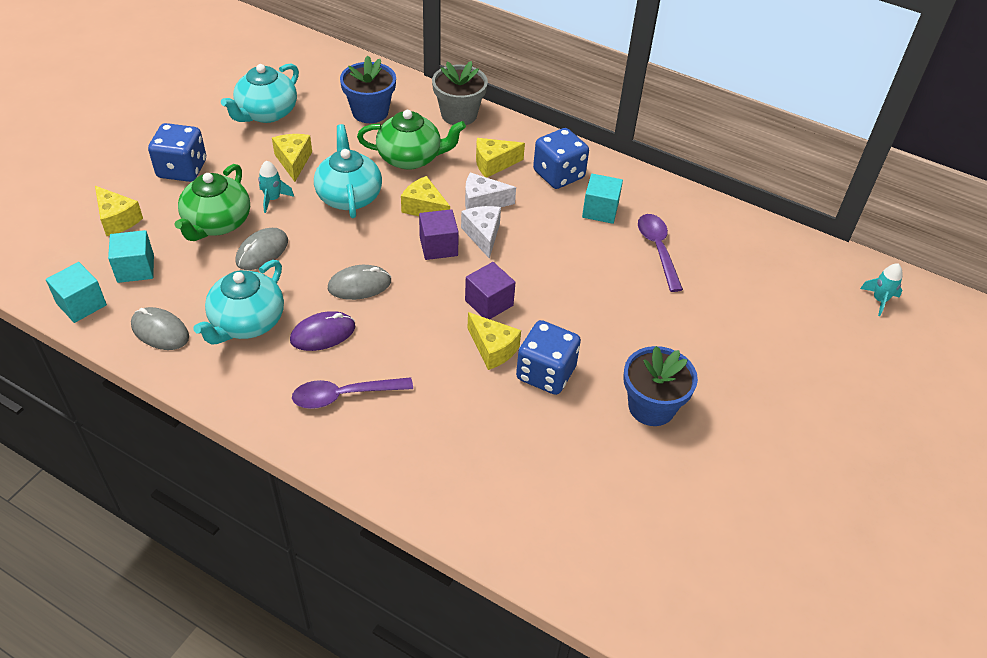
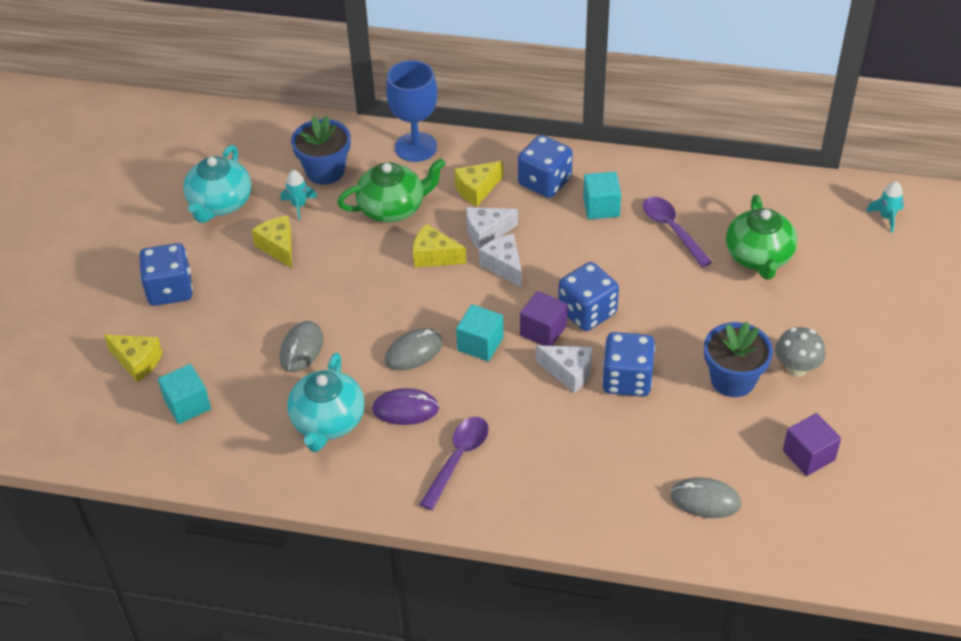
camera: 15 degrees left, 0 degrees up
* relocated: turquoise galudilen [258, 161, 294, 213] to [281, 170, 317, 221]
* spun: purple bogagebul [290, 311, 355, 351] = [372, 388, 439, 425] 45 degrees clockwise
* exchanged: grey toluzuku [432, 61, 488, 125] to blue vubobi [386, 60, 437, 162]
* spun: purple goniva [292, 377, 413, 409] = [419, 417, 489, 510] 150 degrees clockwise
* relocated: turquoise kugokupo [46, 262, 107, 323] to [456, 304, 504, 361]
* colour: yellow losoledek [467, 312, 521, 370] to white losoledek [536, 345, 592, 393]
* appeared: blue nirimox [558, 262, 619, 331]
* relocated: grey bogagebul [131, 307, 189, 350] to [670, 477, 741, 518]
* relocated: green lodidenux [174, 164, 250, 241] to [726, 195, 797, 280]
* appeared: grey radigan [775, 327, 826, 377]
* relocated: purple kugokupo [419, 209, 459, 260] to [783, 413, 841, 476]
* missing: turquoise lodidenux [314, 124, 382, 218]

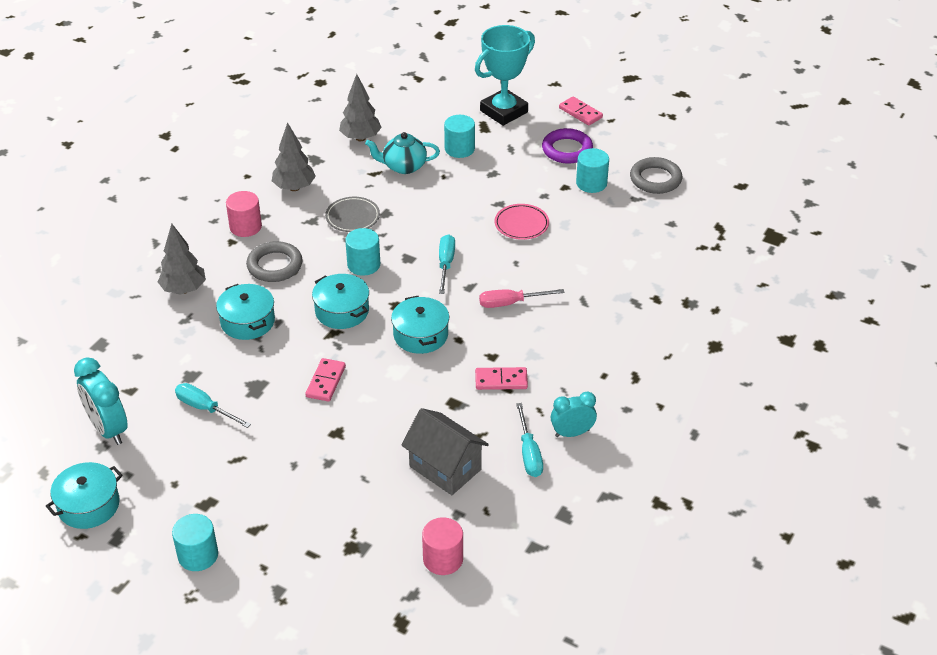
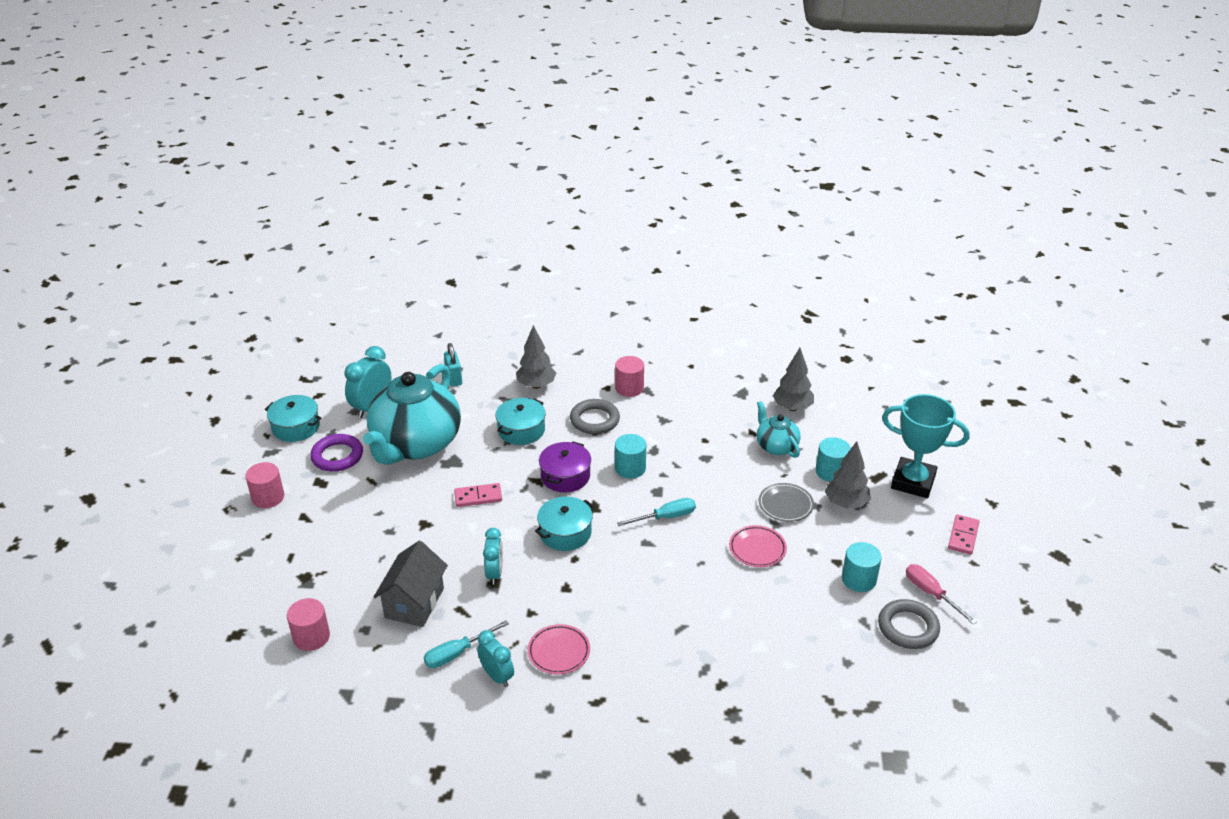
camera: 65 degrees right, 5 degrees down
* colour: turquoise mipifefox [172, 514, 218, 571] to pink mipifefox [245, 462, 284, 508]
* relocated: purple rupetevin [542, 128, 593, 164] to [310, 434, 363, 472]
* exchanged: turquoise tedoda [175, 383, 251, 428] to turquoise lodidenux [363, 364, 461, 465]
* appeared: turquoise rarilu [444, 343, 462, 386]
* appeared: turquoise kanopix [483, 528, 503, 585]
* appeared: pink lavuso [527, 624, 590, 674]
* colour: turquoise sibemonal [312, 274, 369, 329] to purple sibemonal [539, 442, 591, 492]
* relocated: grey lavuso [325, 197, 380, 232] to [759, 483, 814, 522]
* relocated: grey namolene [272, 122, 316, 191] to [825, 441, 871, 508]
* relocated: pink tedoda [479, 289, 565, 308] to [906, 564, 977, 624]
* missing: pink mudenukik [475, 367, 528, 390]

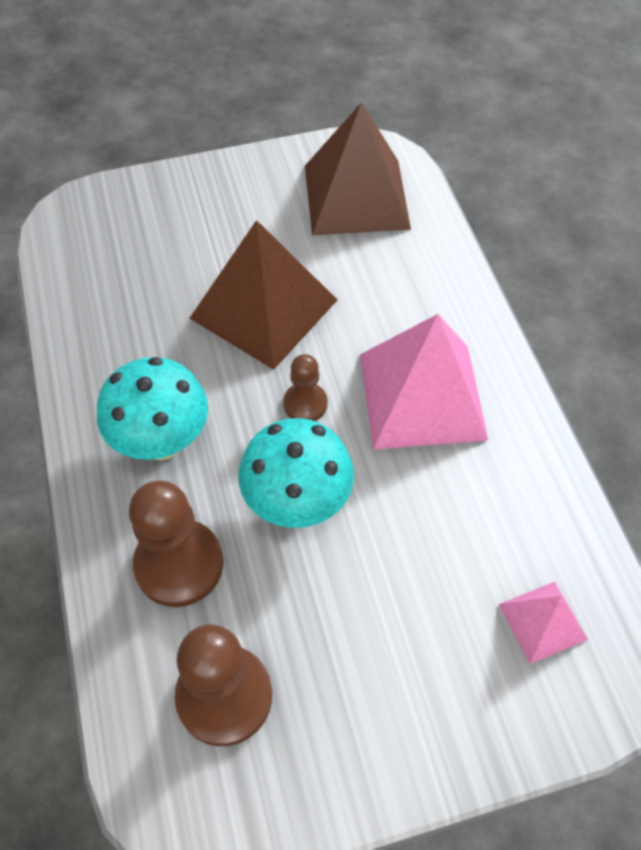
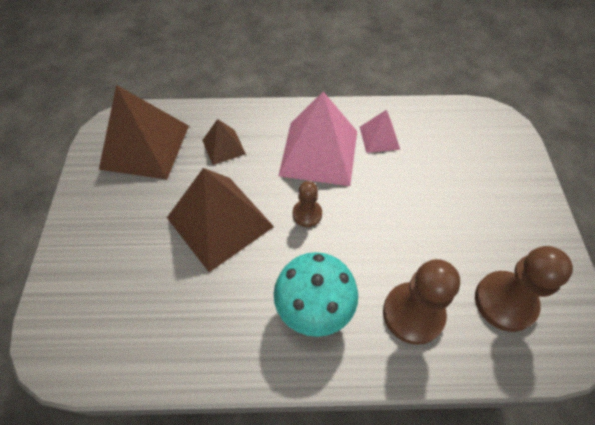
camera: 75 degrees left, 0 degrees up
* appeared: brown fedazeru [202, 119, 246, 165]
* relocated: pink fedazeru [499, 582, 588, 664] to [360, 110, 400, 153]
* missing: turquoise radigan [238, 418, 354, 528]

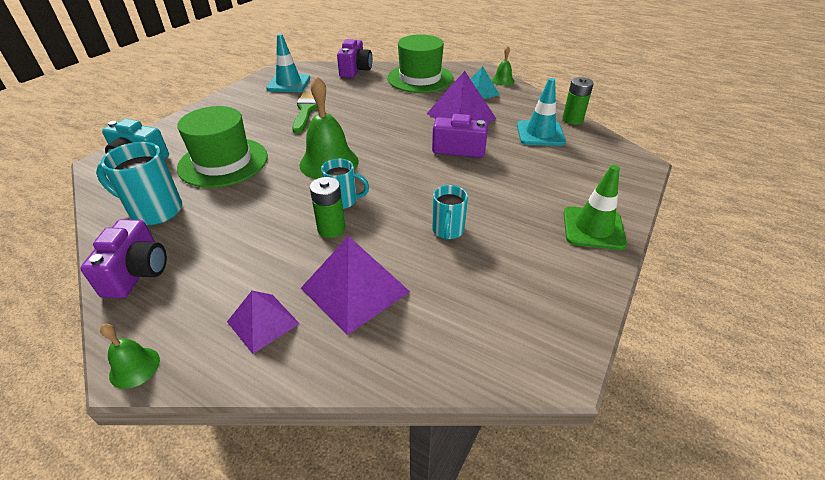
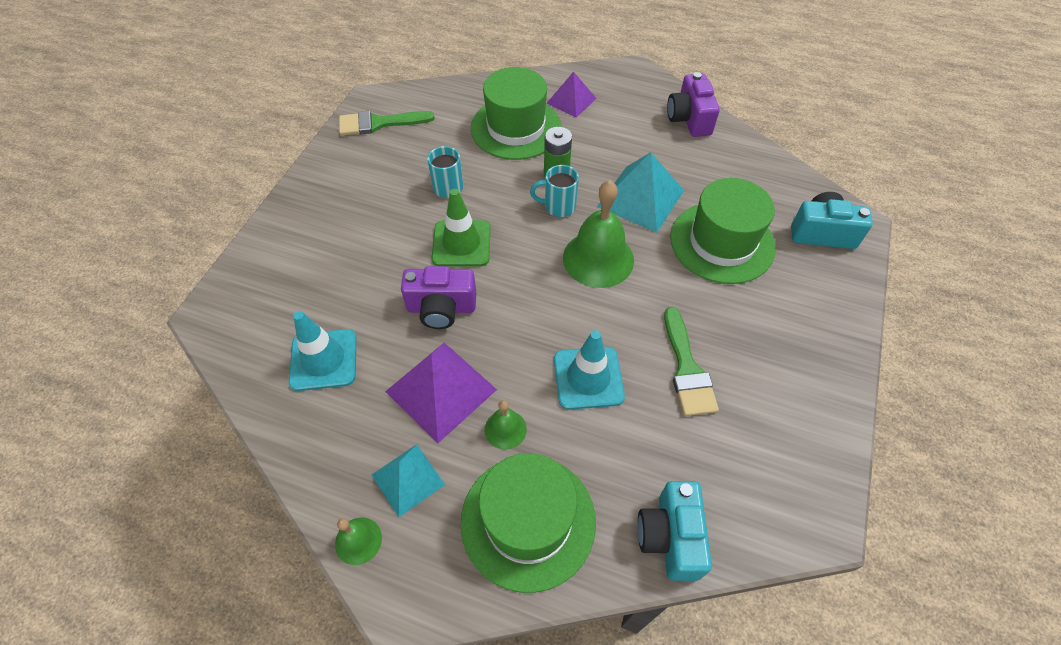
camera: 170 degrees right, 15 degrees up
* appeared: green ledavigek [339, 111, 435, 136]
* relocated: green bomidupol [563, 165, 627, 250] to [431, 189, 491, 266]
* exchanged: purple fedazeru [301, 236, 410, 335] to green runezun [471, 67, 561, 160]
* relocated: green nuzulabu [100, 324, 160, 389] to [484, 400, 527, 450]
* relocated: turquoise bomidupol [266, 34, 310, 92] to [554, 330, 625, 410]
* appeared: turquoise fedazeru [597, 152, 684, 233]
* colour: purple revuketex [337, 39, 372, 78] to turquoise revuketex [637, 481, 712, 581]
* missing: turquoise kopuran [96, 142, 182, 225]
* missing: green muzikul [562, 77, 594, 125]

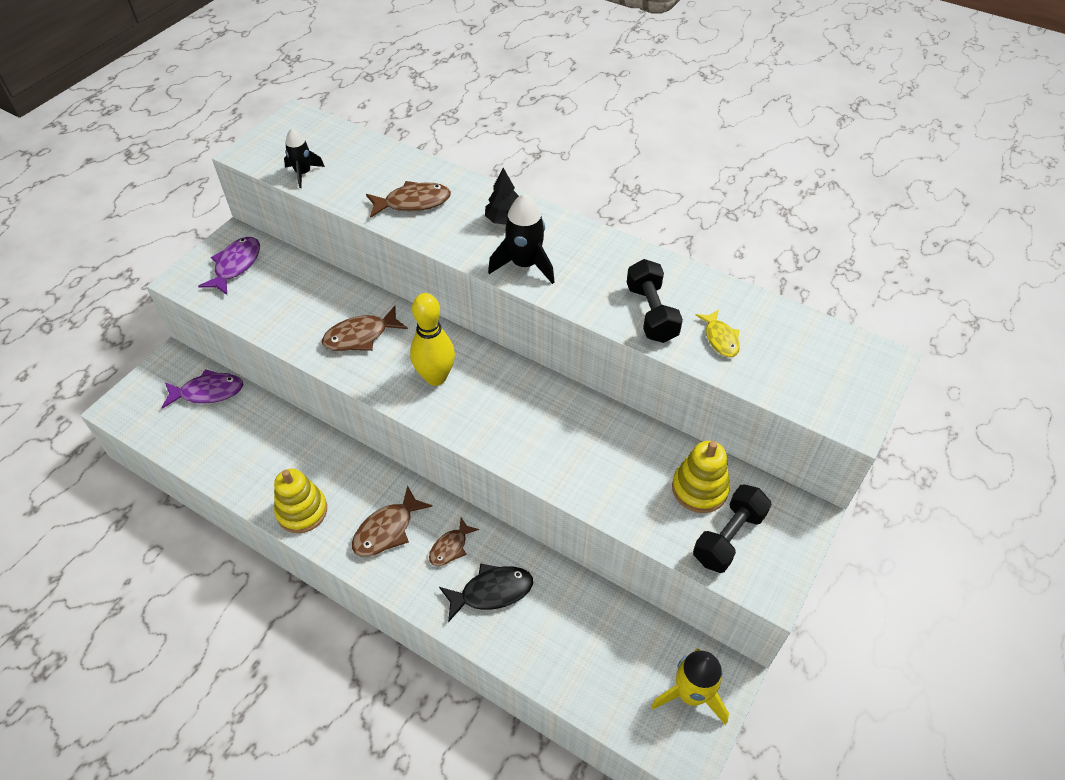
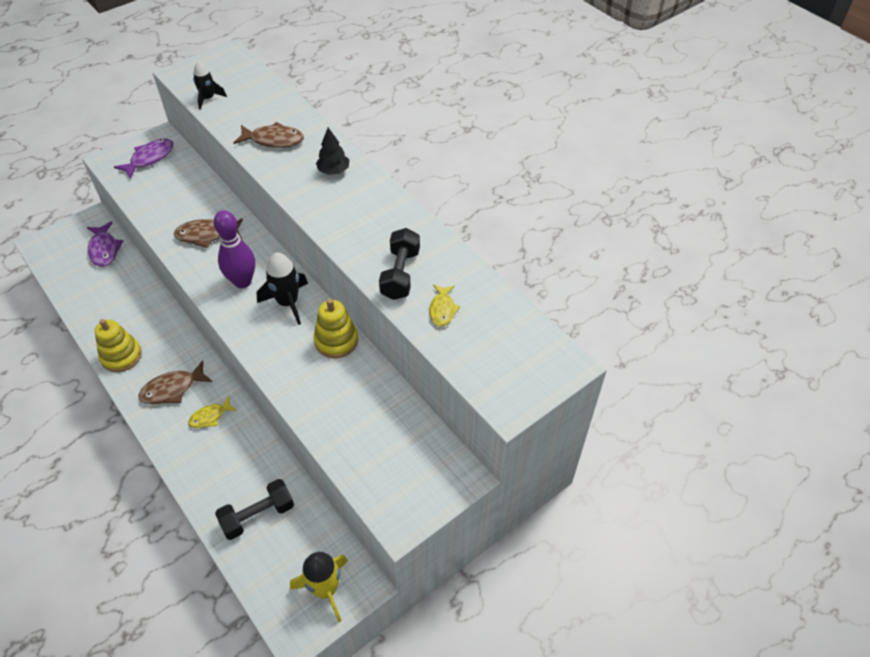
camera: 20 degrees right, 0 degrees up
* spun: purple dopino [162, 369, 243, 409] = [87, 222, 123, 267] 60 degrees clockwise
* colour: brown dopino [429, 517, 479, 566] to yellow dopino [188, 396, 236, 428]
* colour: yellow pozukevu [410, 293, 455, 386] to purple pozukevu [214, 210, 255, 288]
* relocated: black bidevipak [693, 484, 772, 573] to [215, 479, 294, 540]
* relocated: black galudilen [488, 194, 554, 284] to [256, 253, 308, 325]
* relocated: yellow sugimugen [672, 441, 730, 513] to [314, 299, 358, 358]
* missing: black dopino [439, 563, 533, 622]

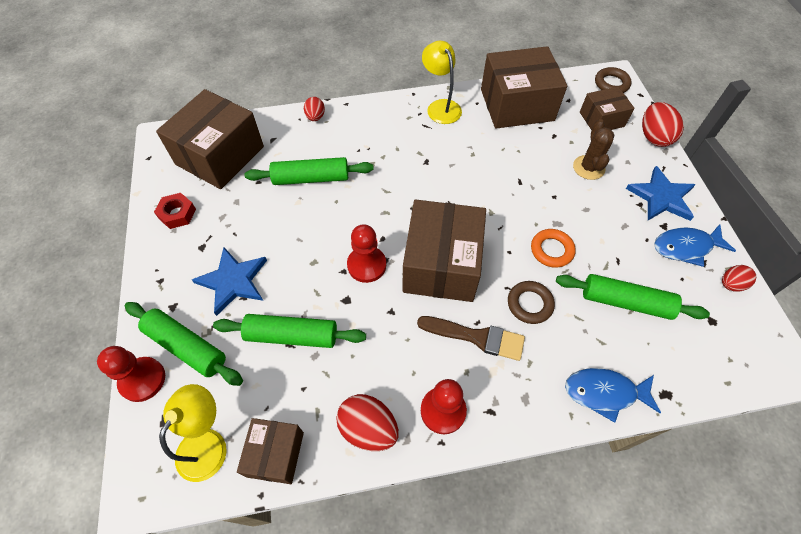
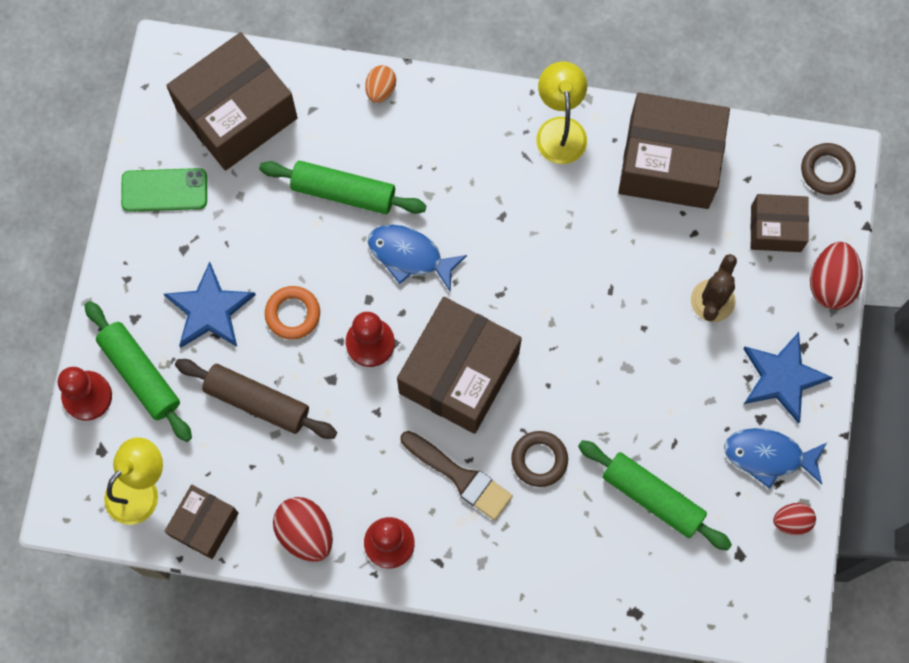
camera: 20 degrees right, 15 degrees up
* exchanged: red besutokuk [154, 193, 196, 229] to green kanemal [121, 168, 207, 212]
* colour: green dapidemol [213, 314, 366, 348] to brown dapidemol [175, 359, 337, 439]
* relocated: orange rupetevin [531, 229, 576, 268] to [265, 286, 320, 340]
* colour: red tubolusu [304, 97, 325, 121] to orange tubolusu [365, 65, 396, 103]
* relocated: blue dopino [565, 368, 661, 423] to [368, 224, 467, 291]

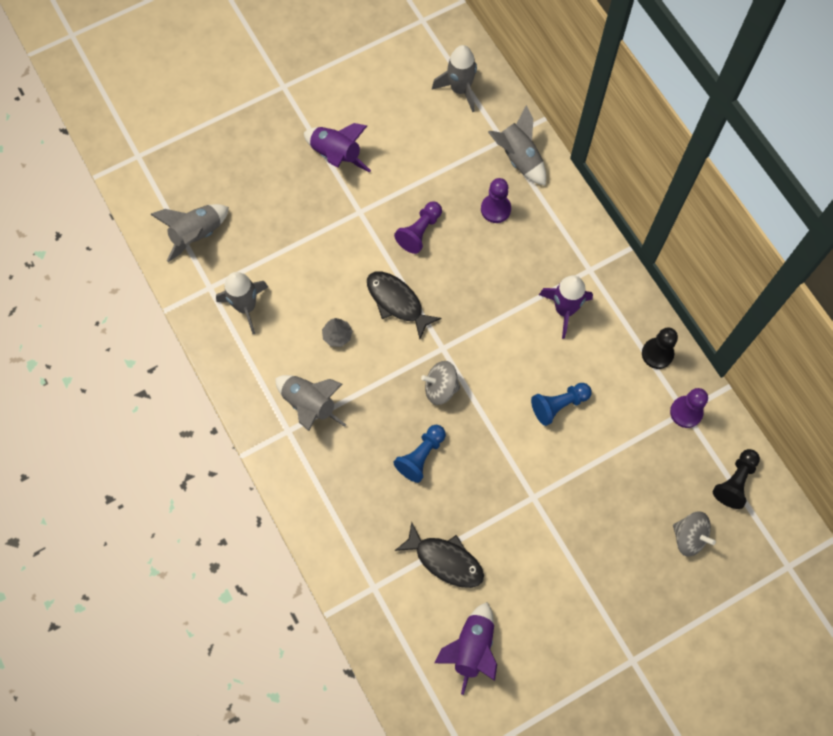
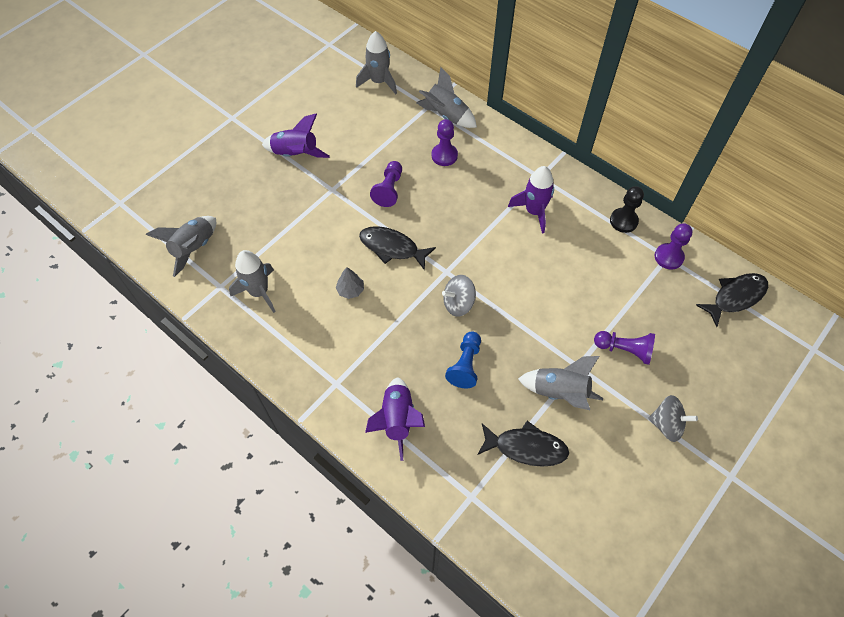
camera: 20 degrees left, 10 degrees down
* relocated: purple galudilen [435, 602, 497, 695] to [365, 377, 425, 461]
* relocated: grey galudilen [275, 375, 346, 431] to [518, 356, 603, 410]
* appeared: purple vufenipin [594, 331, 655, 365]
* relocated: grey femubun [673, 512, 716, 556] to [648, 395, 698, 442]
* exchanged: black vufenipin [713, 449, 760, 509] to black dopino [696, 273, 768, 327]
* missing: blue vufenipin [531, 383, 592, 426]

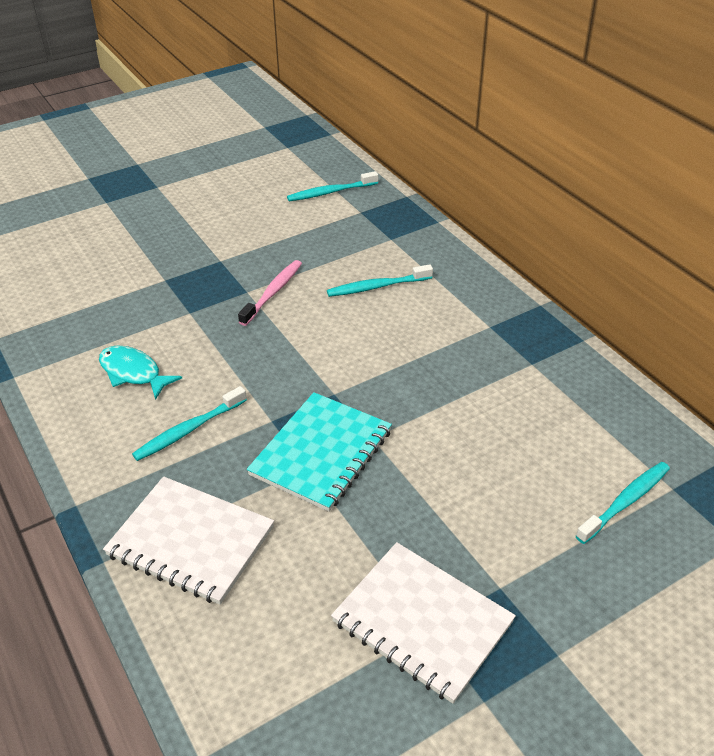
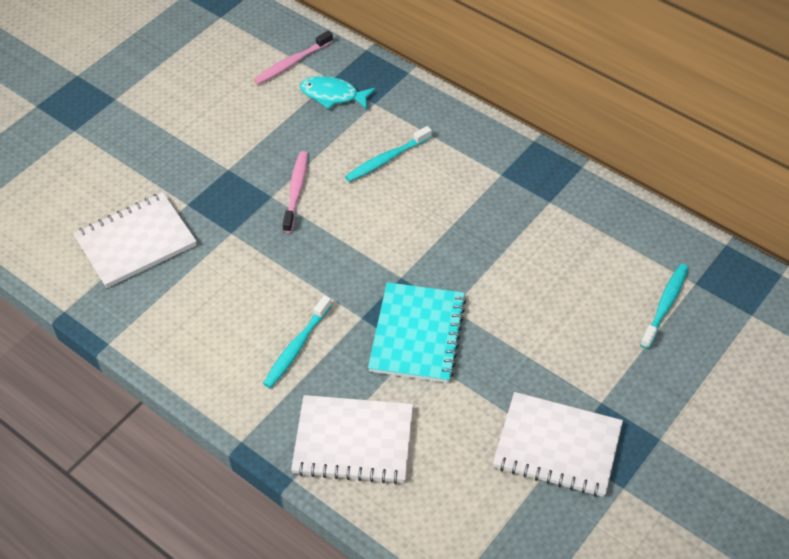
camera: 20 degrees left, 10 degrees up
* appeared: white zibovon [73, 192, 197, 288]
* colour: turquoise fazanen [287, 171, 378, 201] to pink fazanen [254, 31, 333, 84]
* relocated: turquoise dopino [99, 345, 182, 400] to [300, 76, 376, 109]

